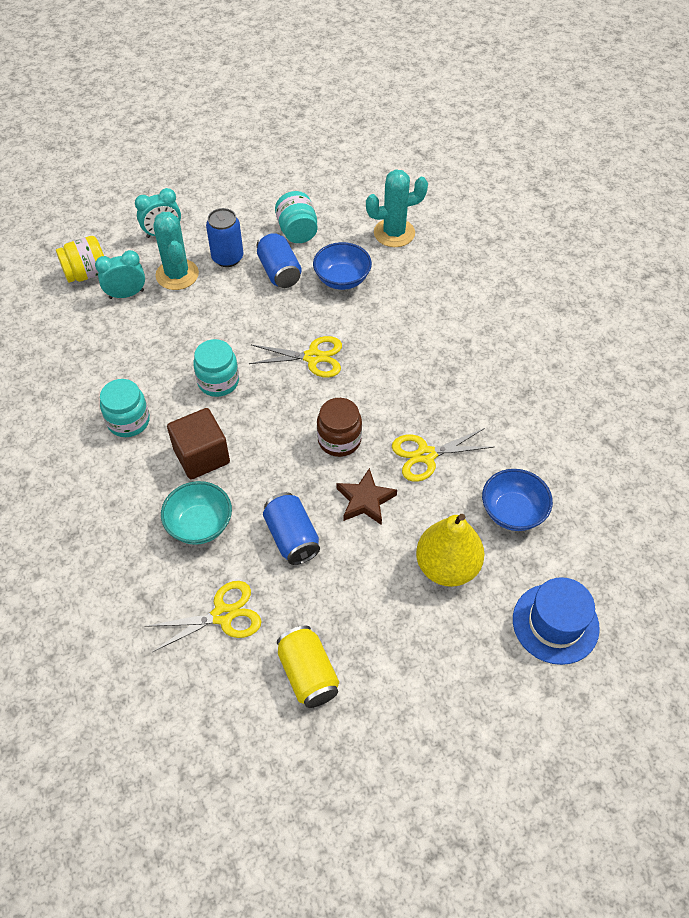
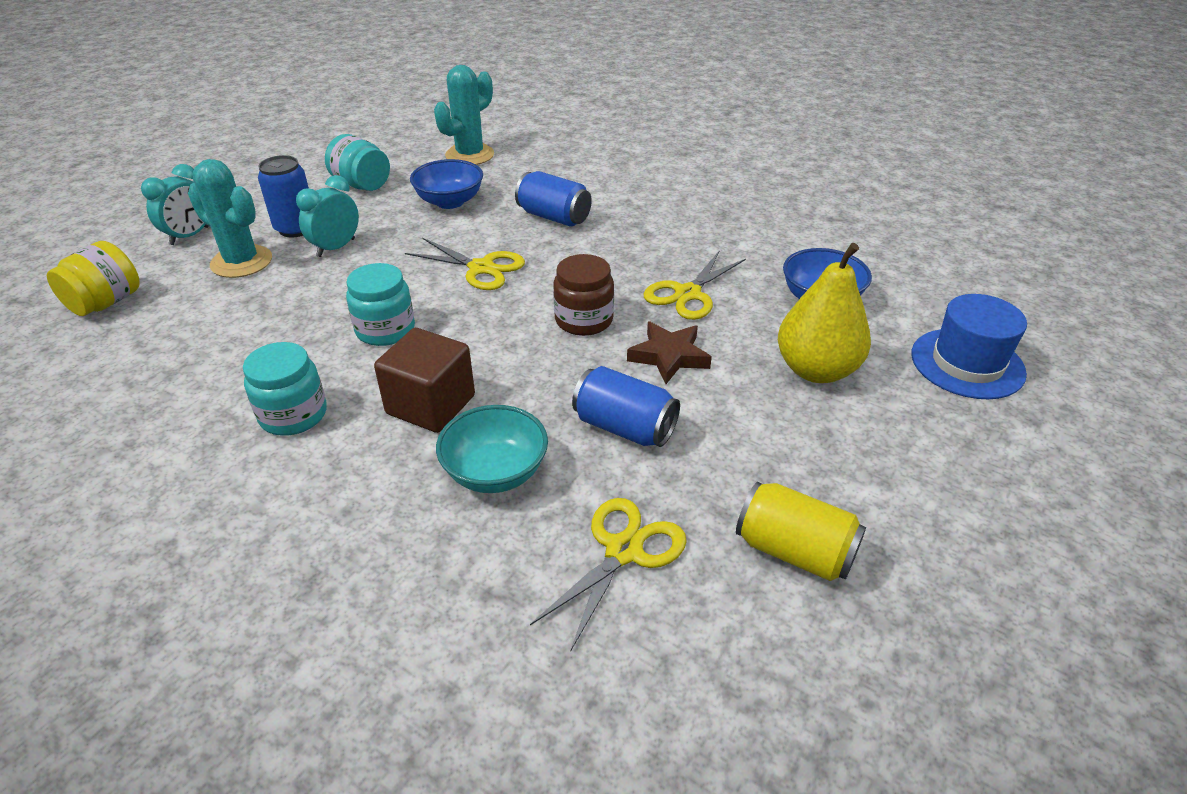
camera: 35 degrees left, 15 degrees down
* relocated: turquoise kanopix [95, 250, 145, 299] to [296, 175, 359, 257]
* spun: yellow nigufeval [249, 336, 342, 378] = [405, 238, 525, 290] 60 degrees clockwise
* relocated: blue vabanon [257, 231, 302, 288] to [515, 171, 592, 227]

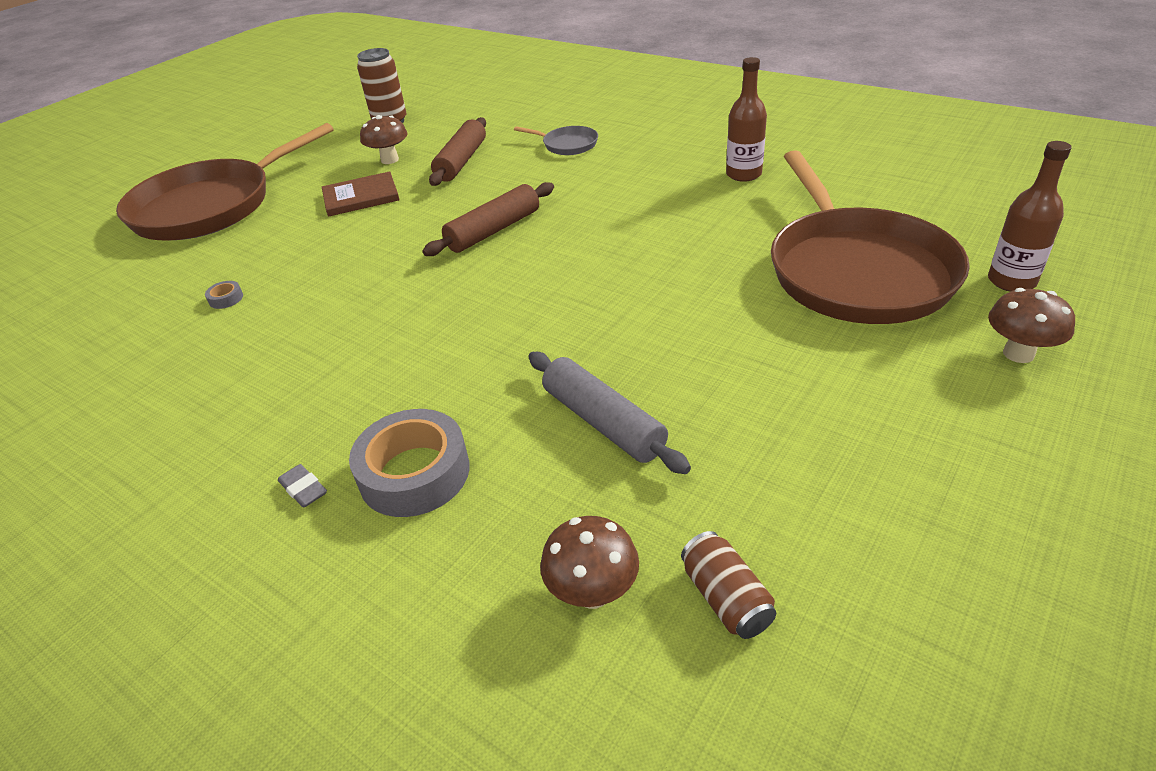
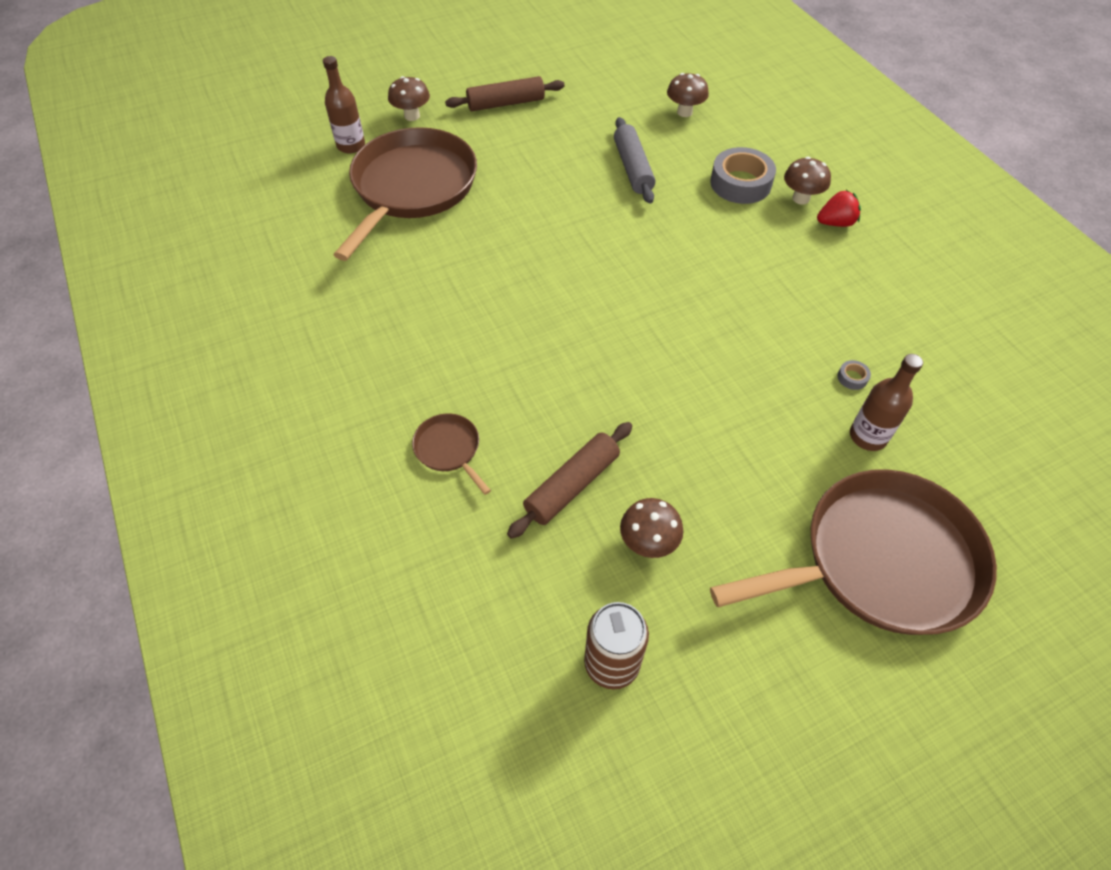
camera: 155 degrees left, 15 degrees up
* colour: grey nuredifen [514, 126, 598, 155] to brown nuredifen [412, 413, 491, 495]
* relocated: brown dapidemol [422, 182, 554, 256] to [445, 76, 565, 111]
* exchanged: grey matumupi [278, 464, 327, 508] to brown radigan [784, 157, 831, 205]
* appeared: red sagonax [817, 190, 861, 227]
* relocated: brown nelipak [726, 57, 767, 182] to [850, 354, 923, 451]
* missing: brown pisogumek [322, 171, 400, 217]
* missing: brown vabanon [681, 531, 776, 639]

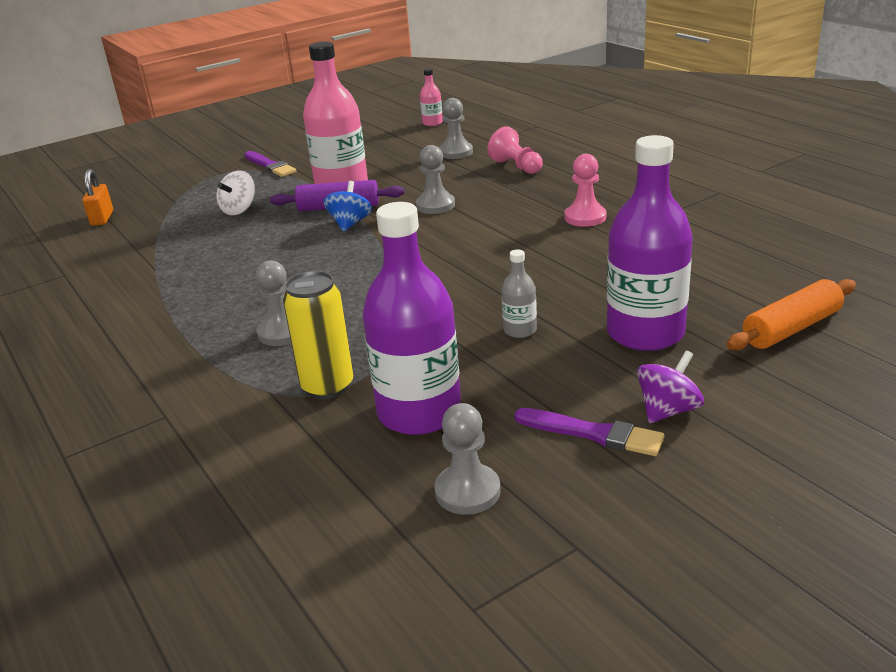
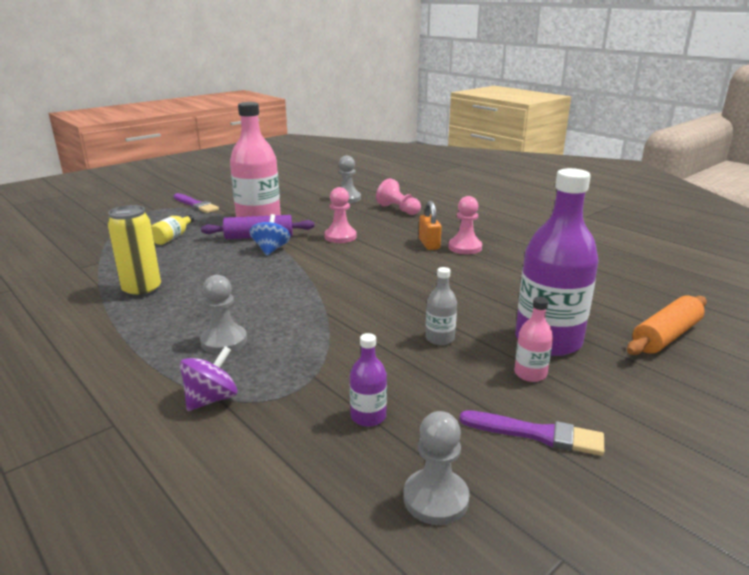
camera: 10 degrees left, 5 degrees down
* relocated: yellow vabanon [283, 271, 353, 399] to [107, 205, 161, 298]
* exchanged: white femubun [217, 170, 255, 215] to yellow nelipak [151, 214, 194, 245]
* relocated: purple femubun [637, 350, 704, 423] to [180, 346, 237, 411]
* colour: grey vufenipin [416, 145, 455, 214] to pink vufenipin [324, 187, 357, 243]
* size: purple nelipak [363, 202, 461, 435] = [350, 333, 387, 427] x0.45
* relocated: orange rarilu [82, 169, 113, 226] to [419, 201, 442, 250]
* relocated: pink nelipak [420, 68, 443, 126] to [514, 297, 553, 382]

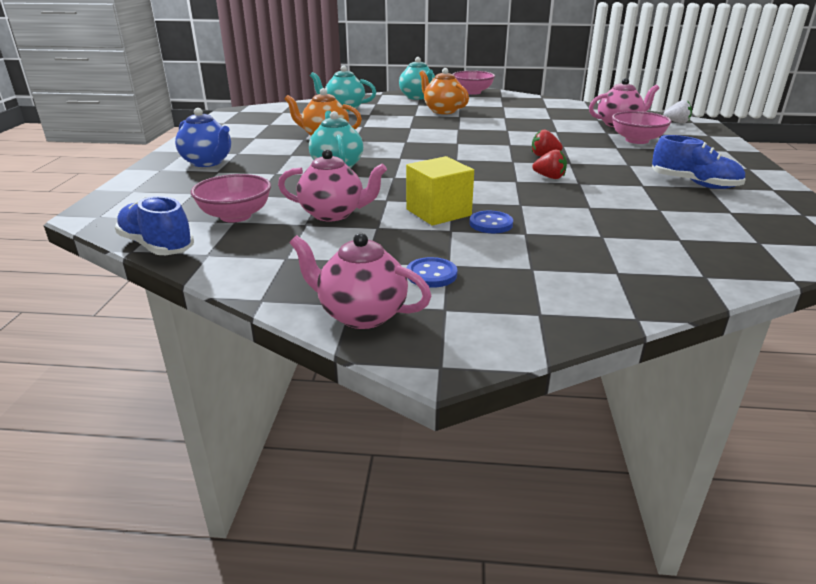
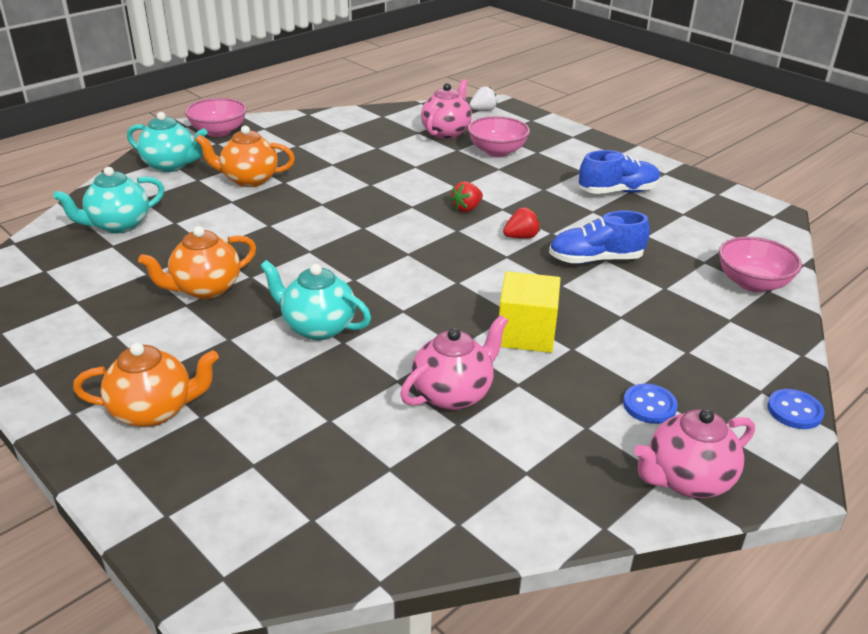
camera: 50 degrees left, 5 degrees up
* colour: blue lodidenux [175, 108, 231, 167] to orange lodidenux [73, 343, 219, 427]
* relocated: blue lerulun [115, 196, 194, 255] to [549, 211, 650, 264]
* relocated: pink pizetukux [191, 174, 271, 223] to [719, 237, 802, 292]
* relocated: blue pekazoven [469, 211, 513, 233] to [767, 389, 825, 429]

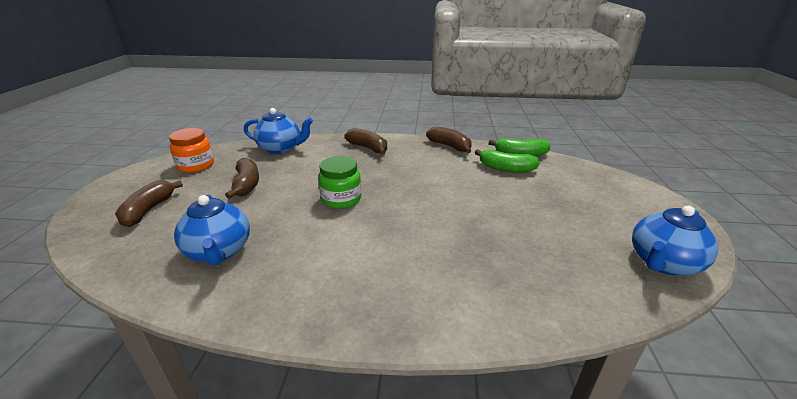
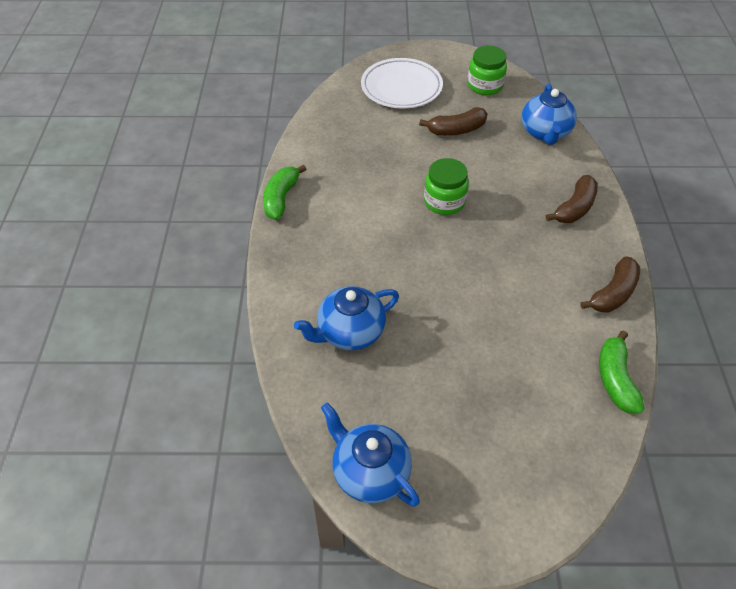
camera: 85 degrees right, 20 degrees up
* relocated: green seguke [475, 149, 540, 172] to [263, 164, 307, 219]
* relocated: blue lodidenux [174, 194, 250, 266] to [294, 286, 399, 350]
* exchanged: brown seguke [115, 181, 183, 227] to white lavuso [361, 58, 443, 109]
* colour: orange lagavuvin [169, 128, 214, 173] to green lagavuvin [468, 46, 507, 95]

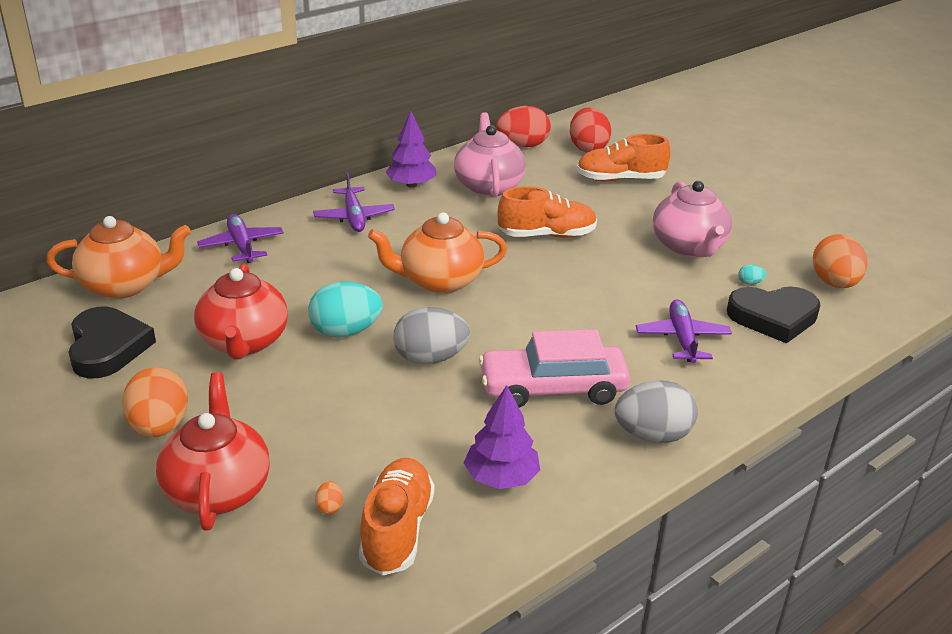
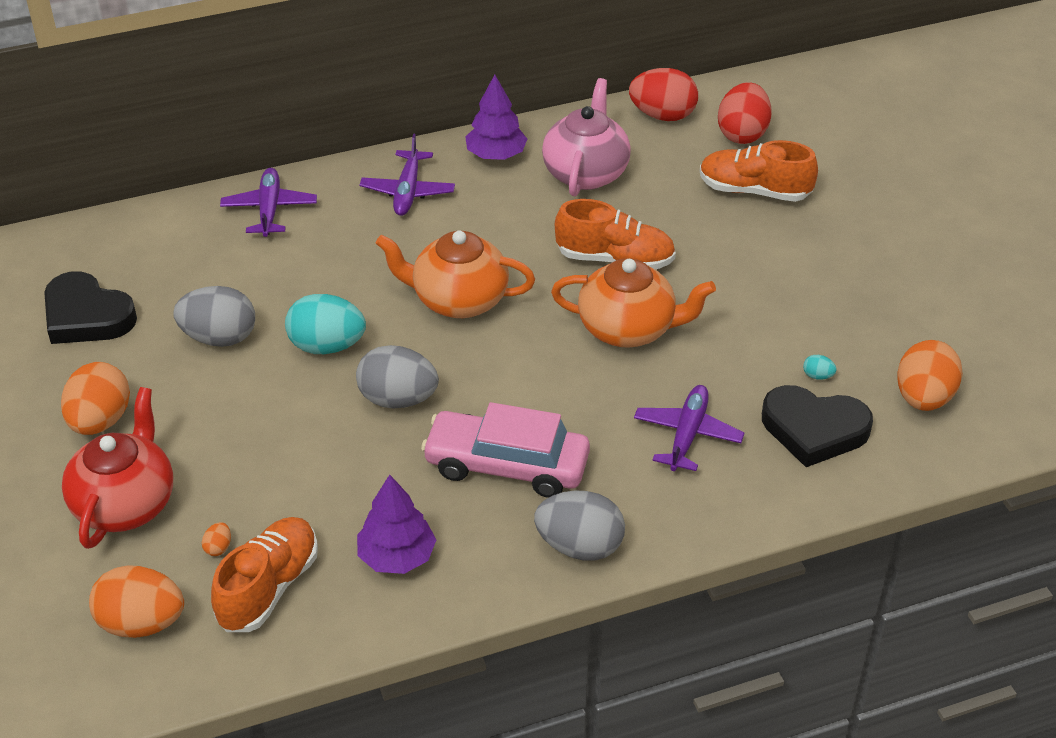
camera: 20 degrees right, 10 degrees up
* spun: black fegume [68, 307, 156, 378] = [44, 271, 137, 344] 120 degrees clockwise
* appeared: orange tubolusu [89, 565, 184, 638]
* exchanged: red lodidenux [194, 264, 288, 360] to grey tubolusu [174, 286, 255, 347]
* relocated: orange lodidenux [46, 216, 191, 299] to [551, 258, 716, 348]
* missing: pink lodidenux [653, 181, 732, 257]

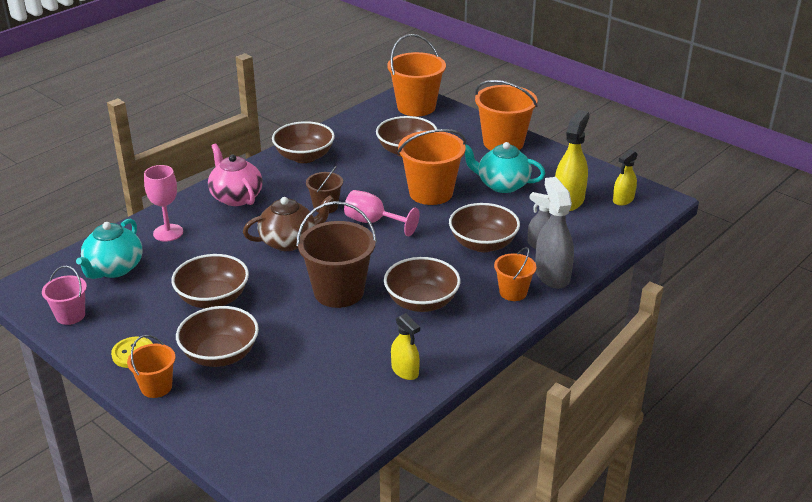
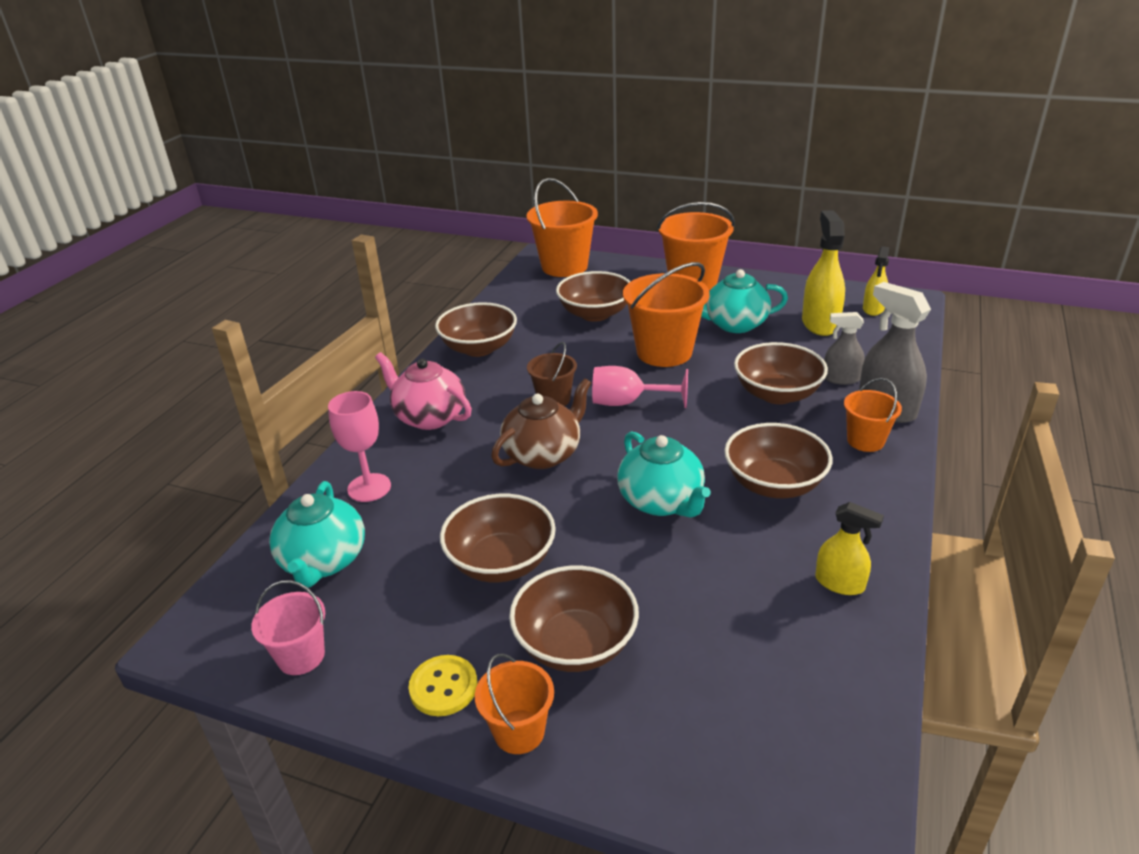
camera: 20 degrees left, 0 degrees up
* exchanged: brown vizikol [296, 201, 377, 308] to turquoise lodidenux [617, 431, 711, 517]

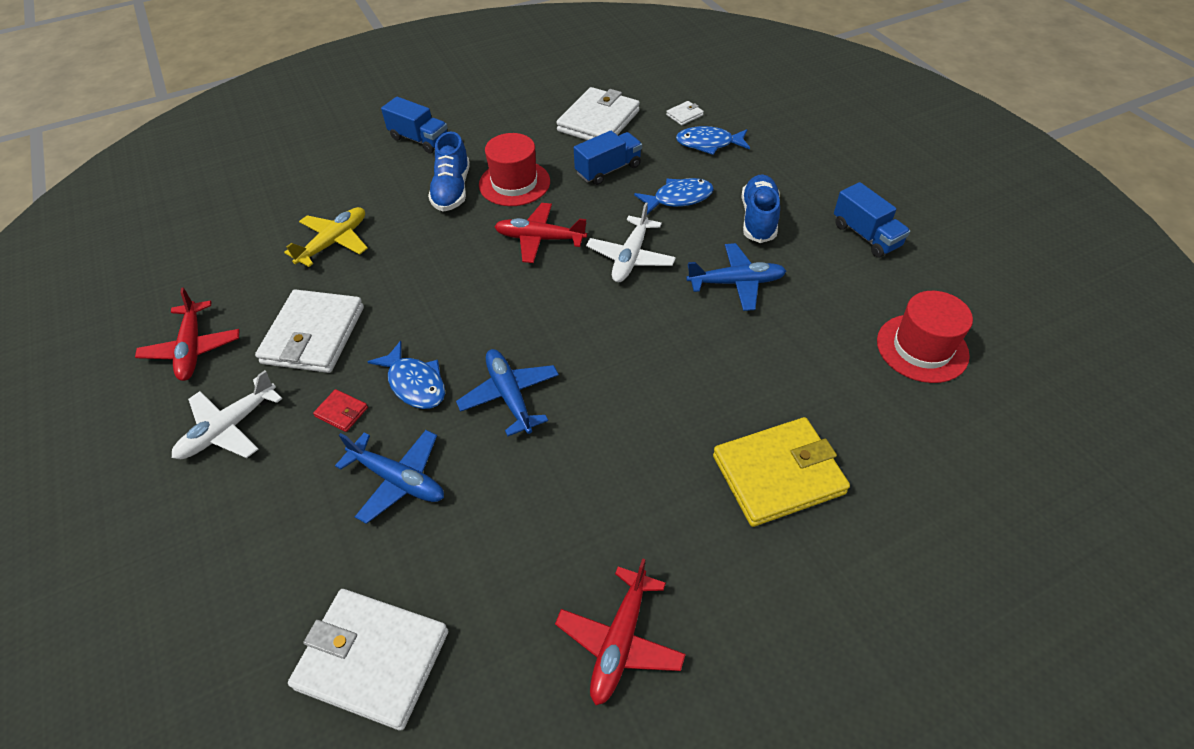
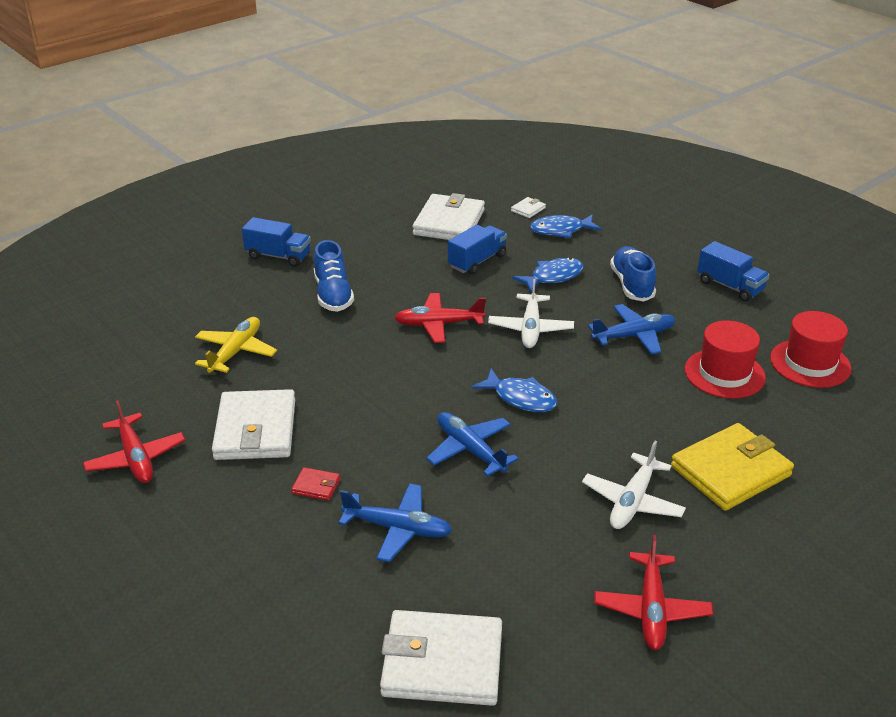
camera: 15 degrees left, 15 degrees down
* relocated: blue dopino [368, 341, 445, 409] to [471, 369, 557, 412]
* relocated: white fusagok [172, 370, 283, 459] to [582, 441, 686, 529]
* relocated: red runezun [479, 133, 550, 206] to [685, 320, 766, 399]

